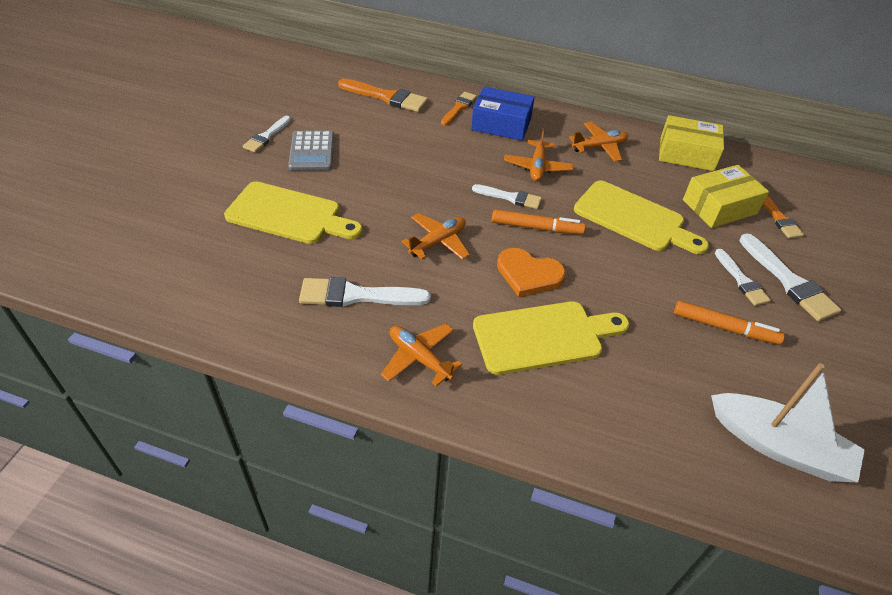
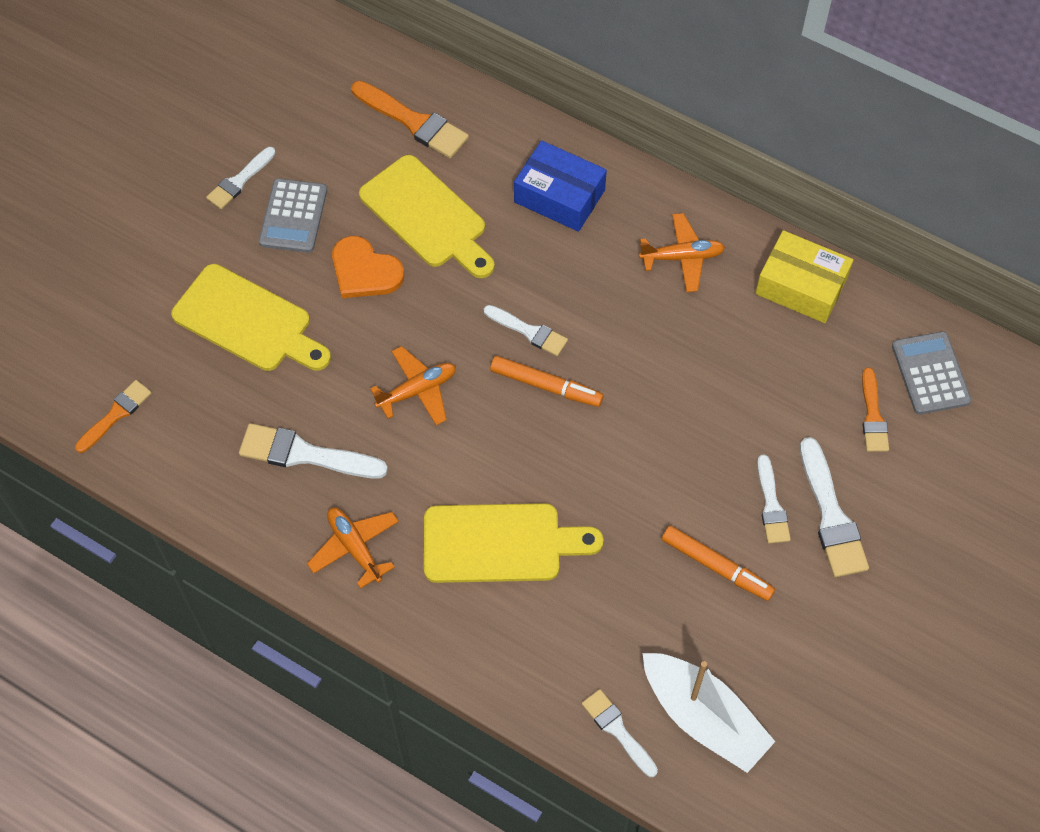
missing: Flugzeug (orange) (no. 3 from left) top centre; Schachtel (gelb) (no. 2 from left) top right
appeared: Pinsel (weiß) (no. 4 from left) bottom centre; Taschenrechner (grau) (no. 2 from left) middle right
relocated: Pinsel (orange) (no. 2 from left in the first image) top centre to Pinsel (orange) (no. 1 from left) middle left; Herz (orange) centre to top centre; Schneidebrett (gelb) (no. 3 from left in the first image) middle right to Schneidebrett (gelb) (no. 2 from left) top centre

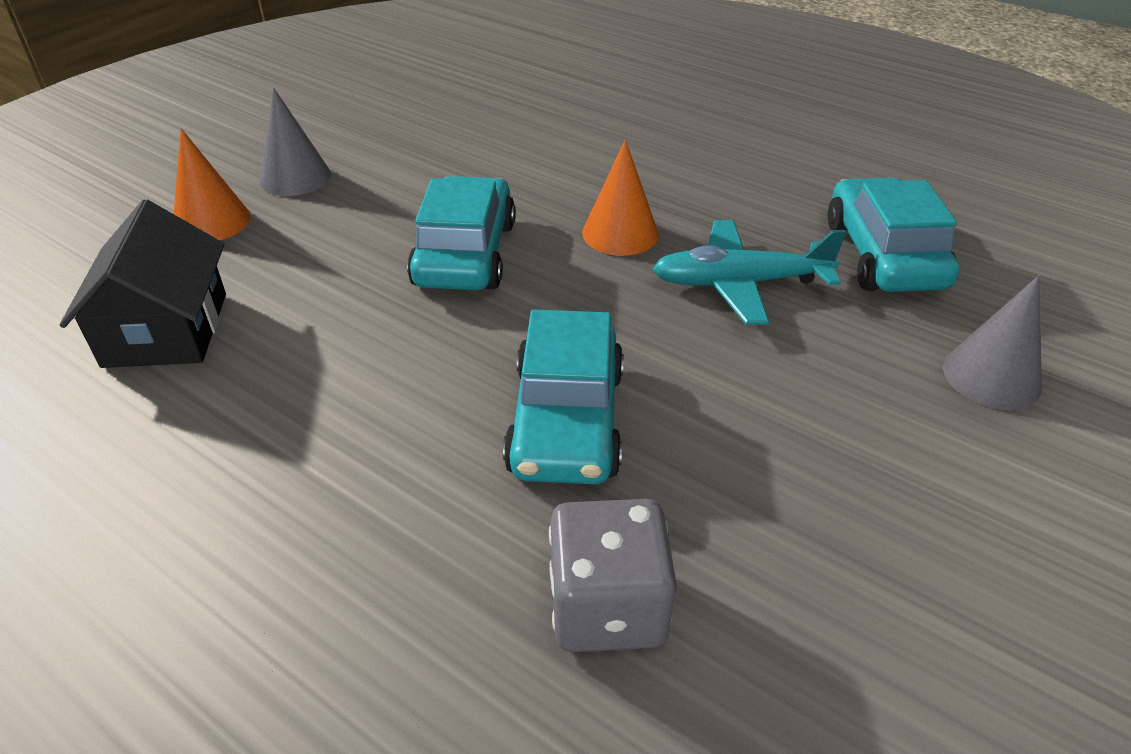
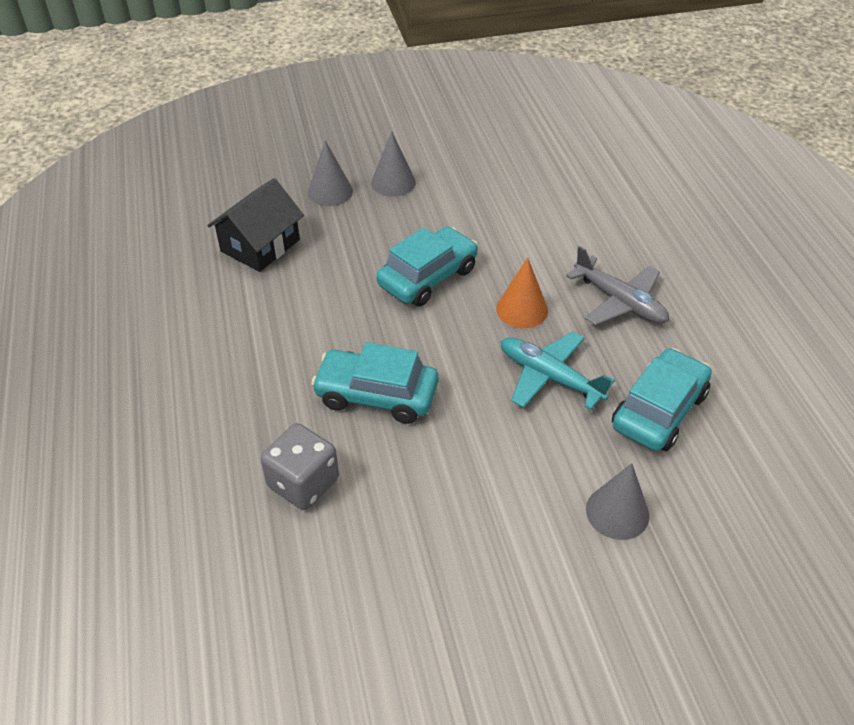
appeared: Flugzeug (grau) middle right
colour: Kegel (orange) (no. 1 from left) top left to Kegel (grau) (no. 1 from left) top centre
spun: Auto (türkis) (no. 2 from left in the first image) centre = centre 60 degrees clockwise

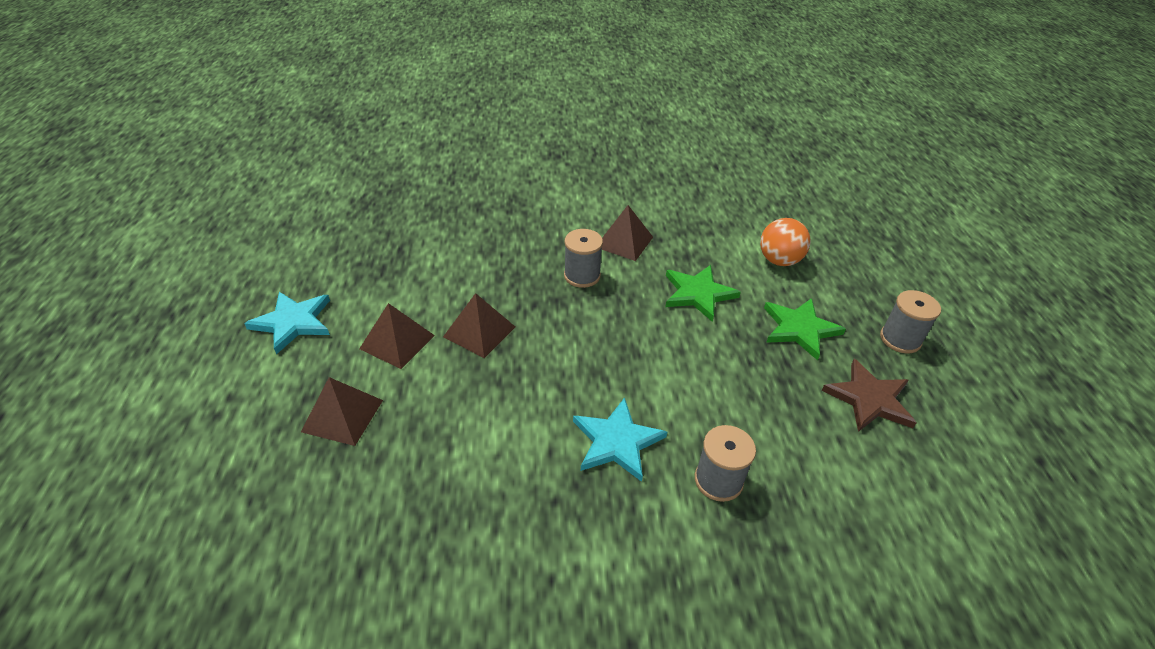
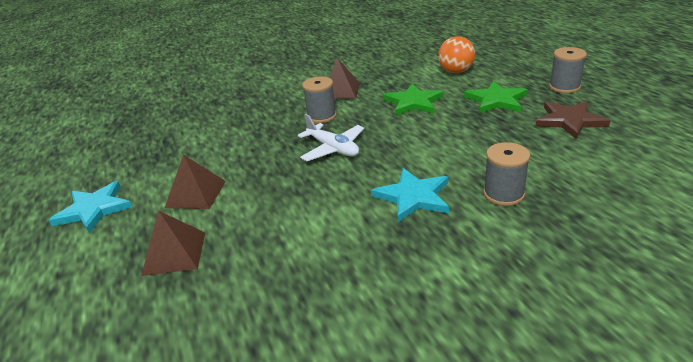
missing: Pyramide (braun) (no. 3 from left) centre
appeared: Flugzeug (weiß) centre

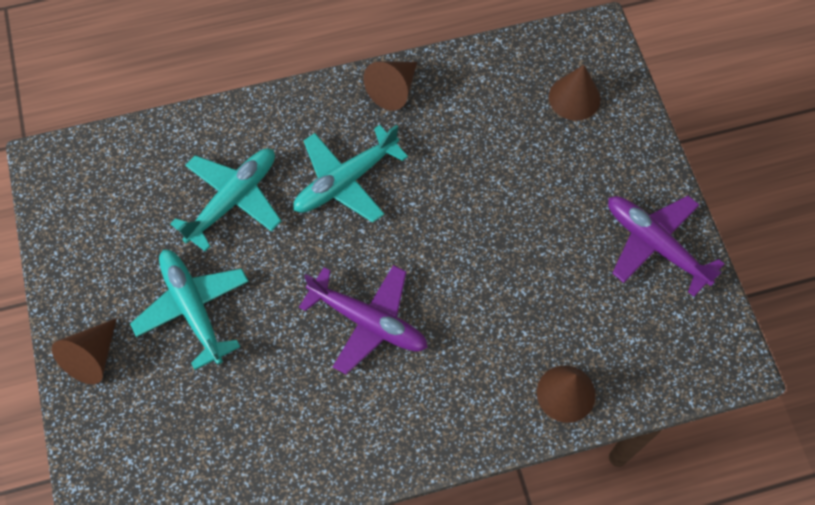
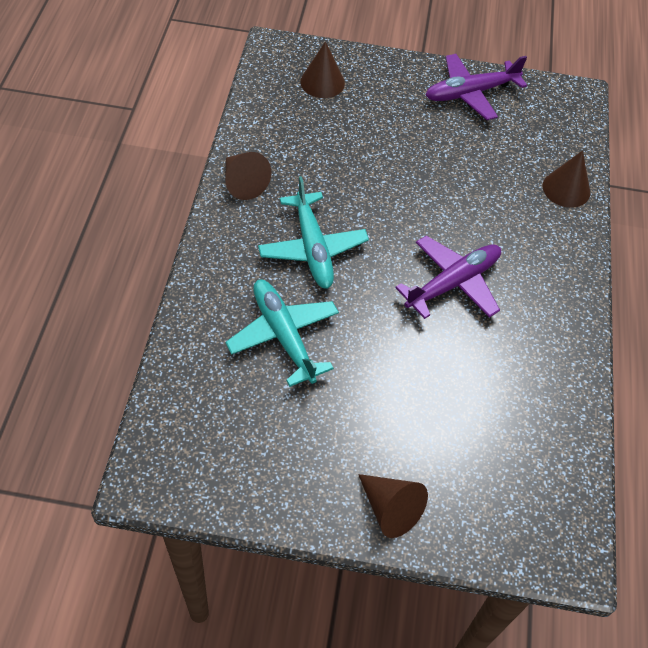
missing: Flugzeug (türkis) (no. 1 from left) middle left

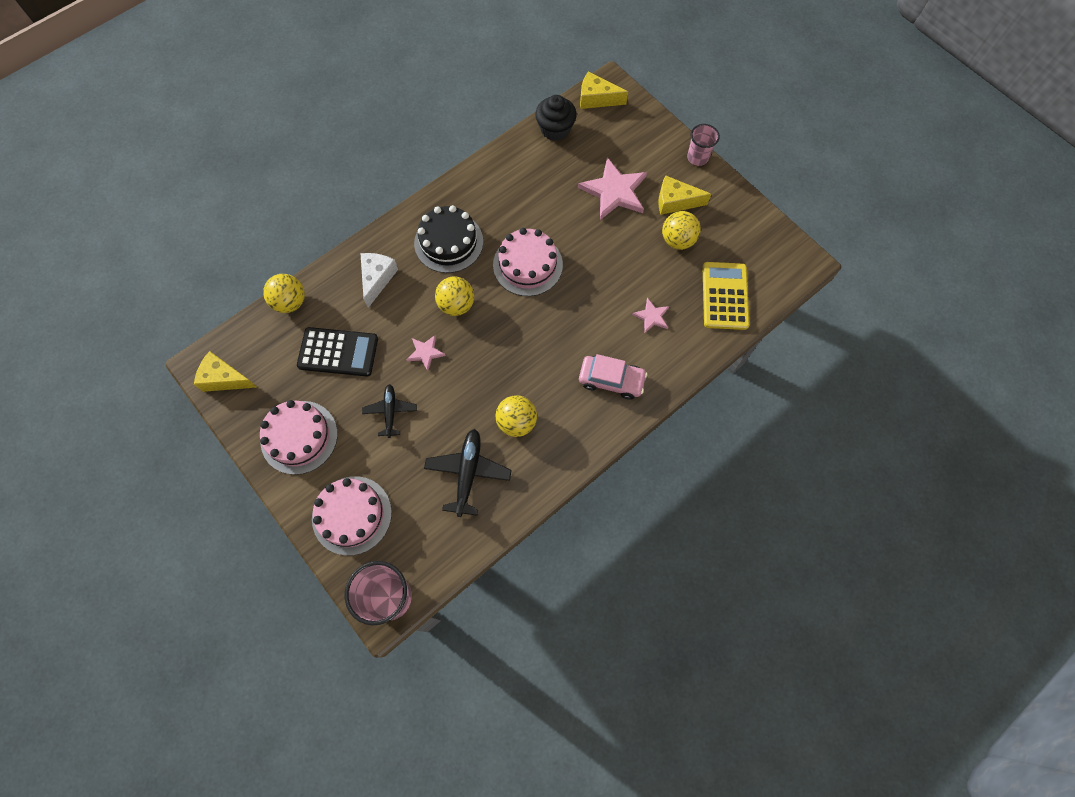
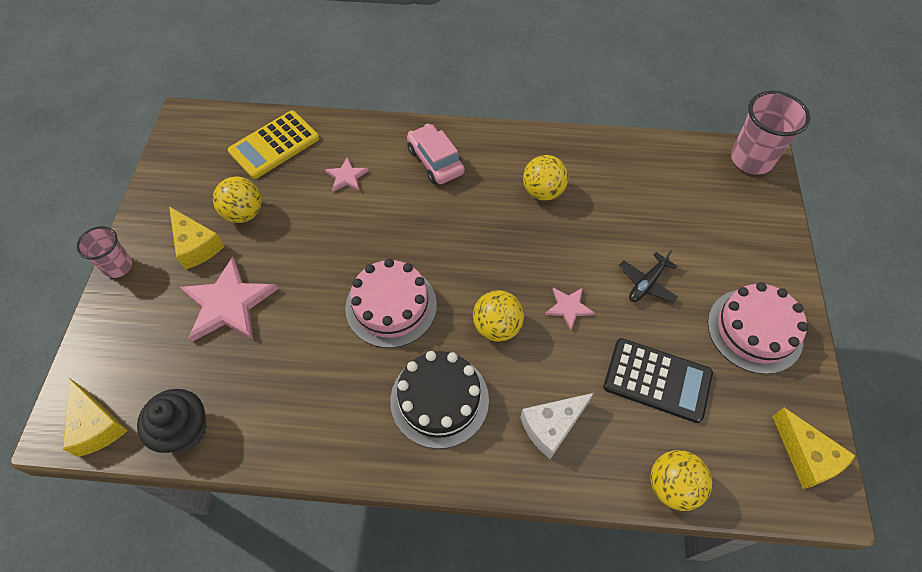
missing: Kuchen (rosa) (no. 2 from left) middle left; Flugzeug (schwarz) (no. 2 from left) centre
spun: Taschenrechner (schwarz) middle left = middle right 150 degrees clockwise

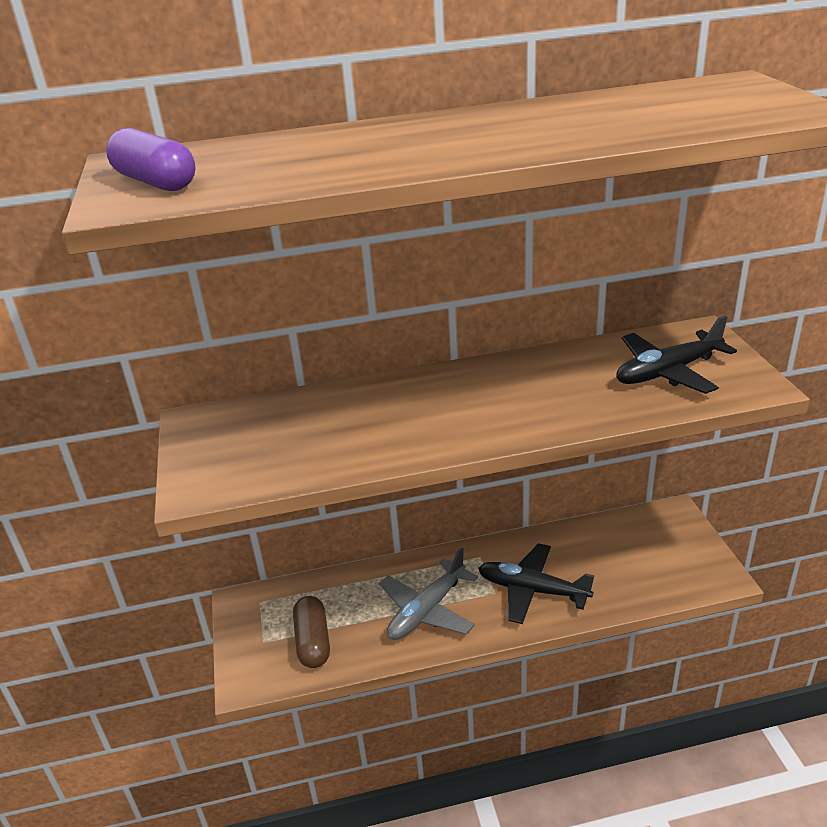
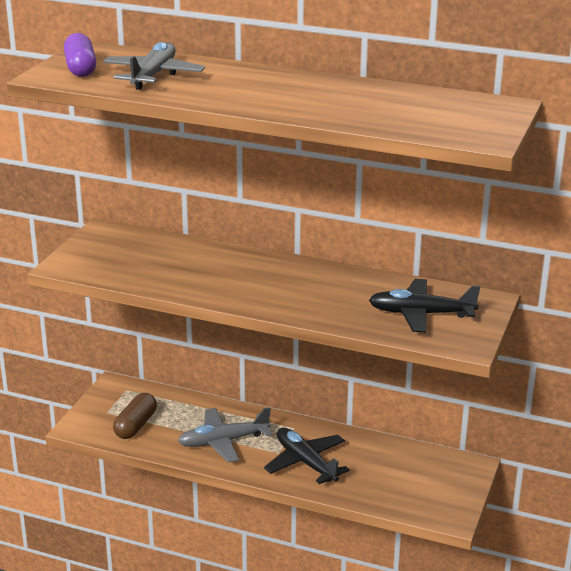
appeared: Flugzeug (grau) (no. 1 from left) top left

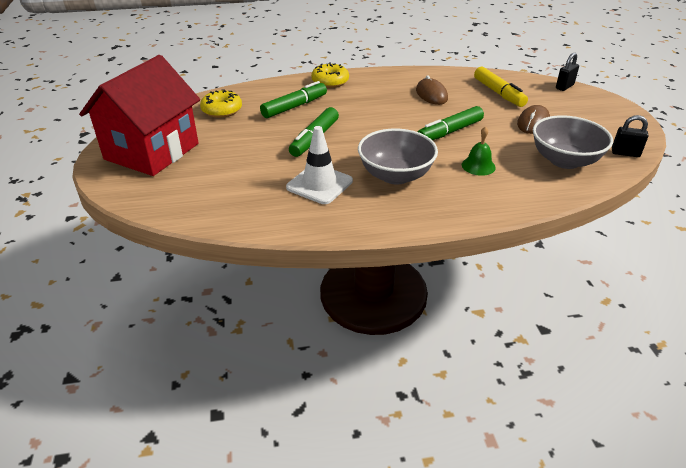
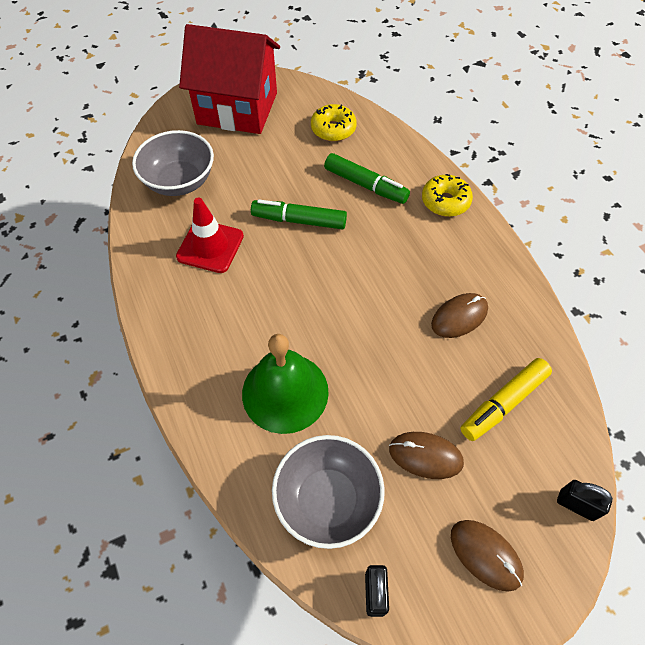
missing: Filzstift (grün) (no. 3 from left) top centre
appeared: Computermaus (braun) (no. 3 from left) bottom right
relocated: Schüssel (grau) (no. 1 from left) centre to top left
colour: Leitkegel (weiß) centre to Leitkegel (rot) middle left
size: Glocke (grün) top right = centre x2.03

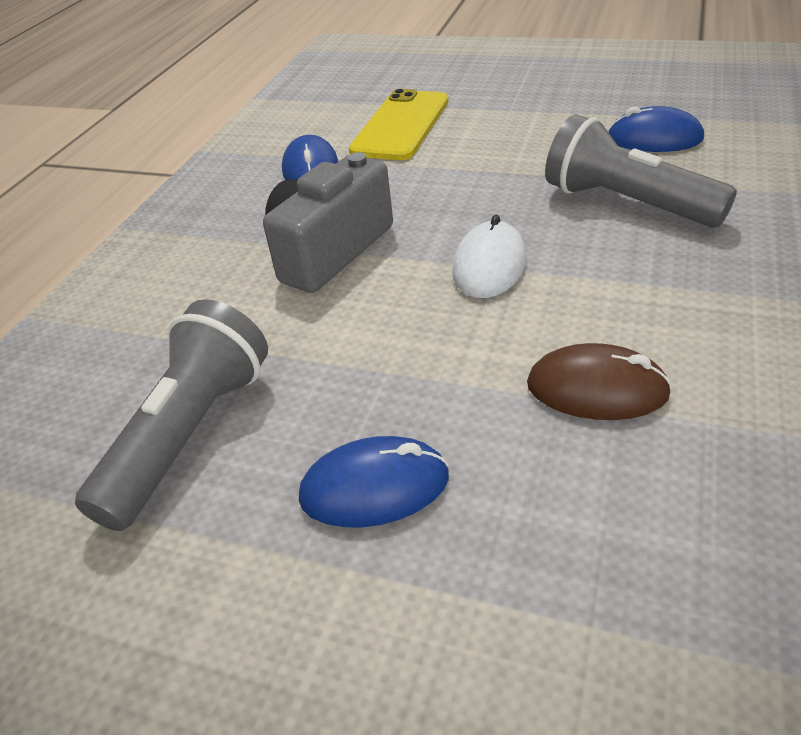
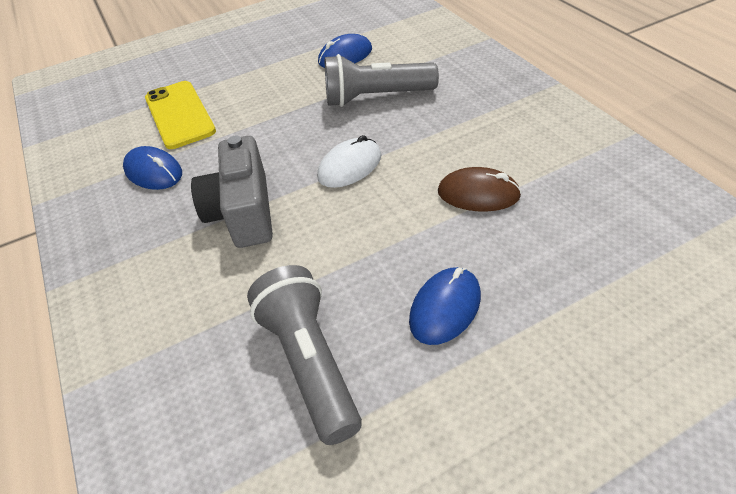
spun: Computermaus (weiß) centre = top centre 75 degrees clockwise; Computermaus (braun) middle right = centre 45 degrees clockwise

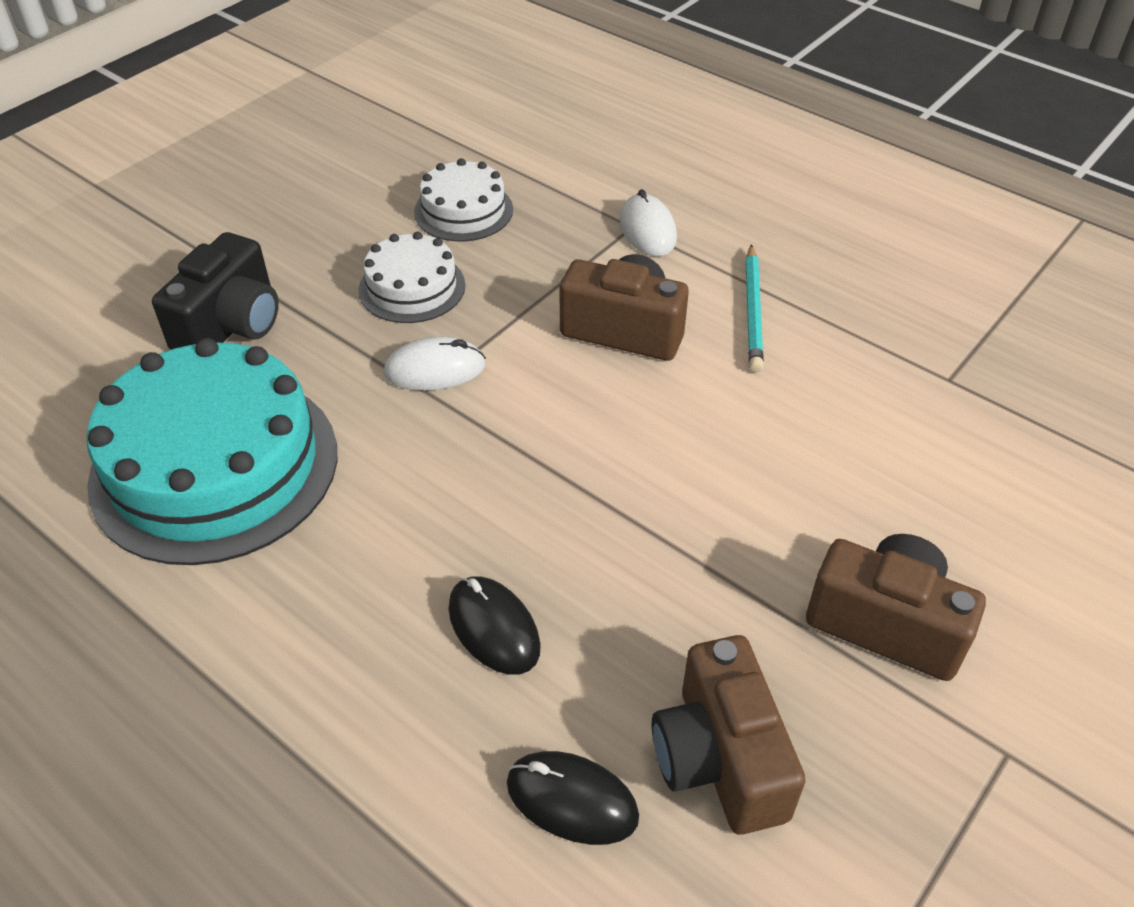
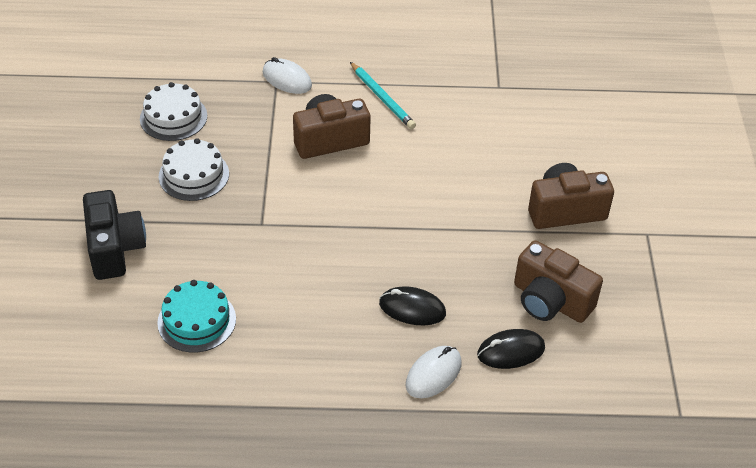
relocated: Computermaus (weiß) (no. 1 from left in the first image) centre to Computermaus (weiß) (no. 2 from left) bottom centre
size: Kuchen (türkis) middle left = bottom left x0.51

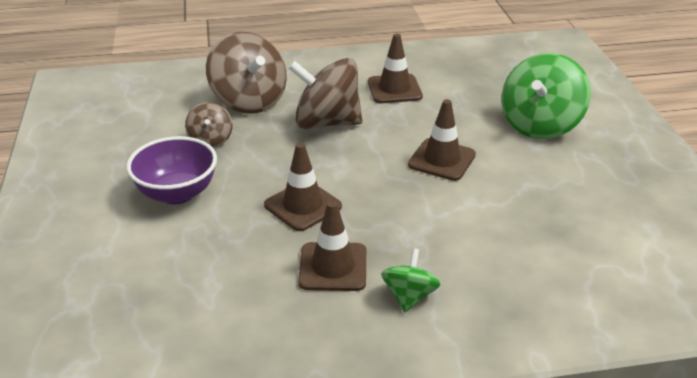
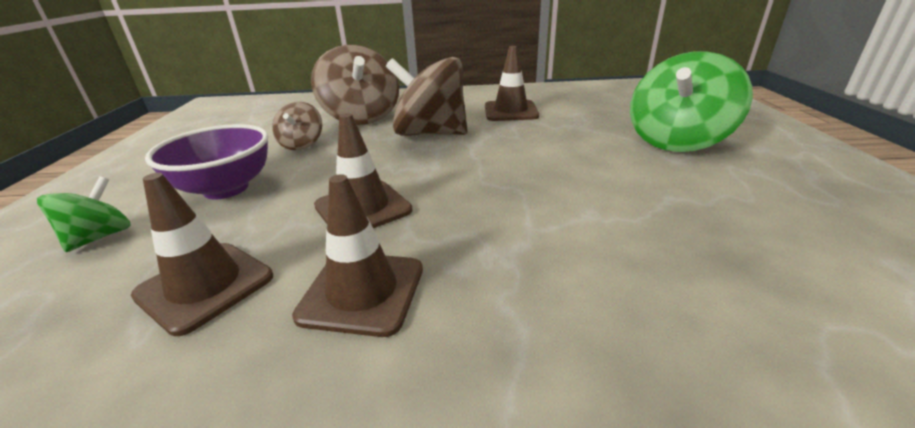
relocated: Kreisel (grün) (no. 1 from left) bottom centre to middle left; Leitkegel (braun) (no. 4 from left in the first image) centre to Leitkegel (braun) (no. 1 from left) middle left

